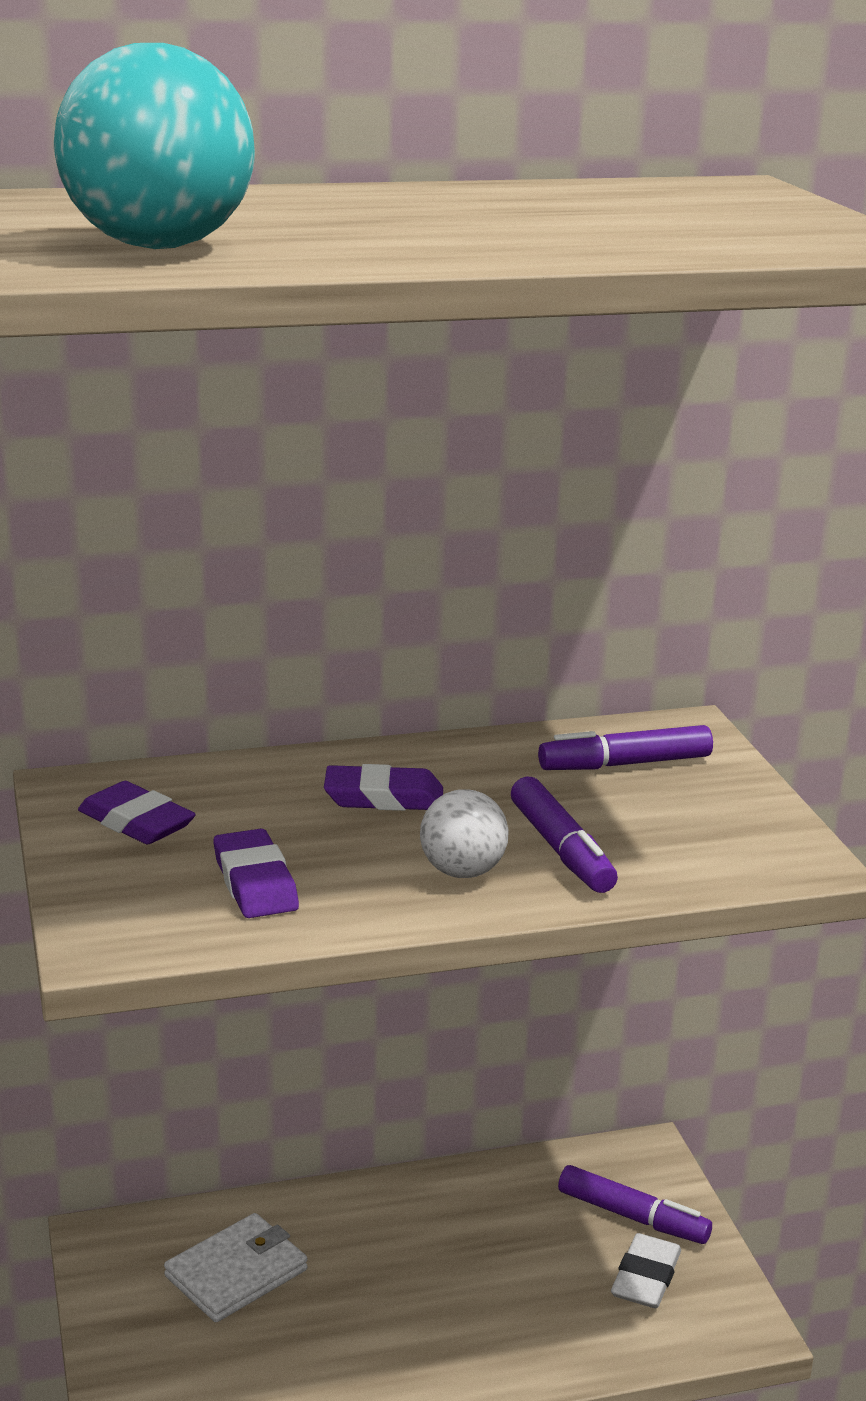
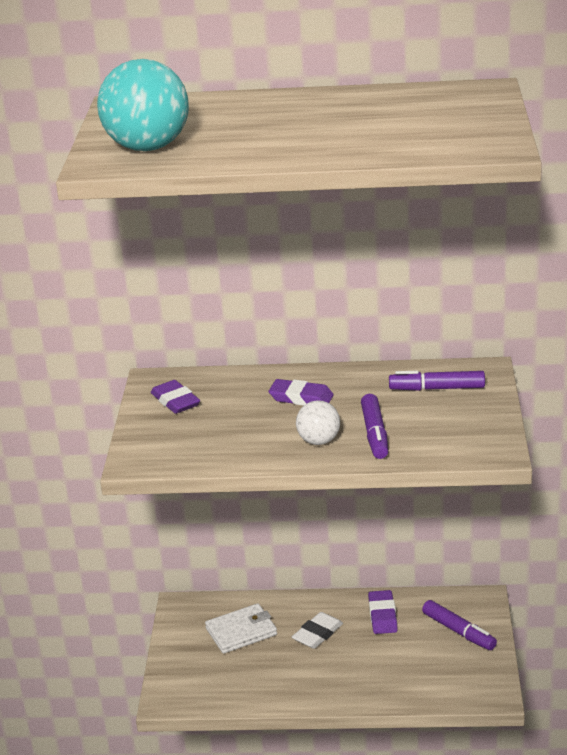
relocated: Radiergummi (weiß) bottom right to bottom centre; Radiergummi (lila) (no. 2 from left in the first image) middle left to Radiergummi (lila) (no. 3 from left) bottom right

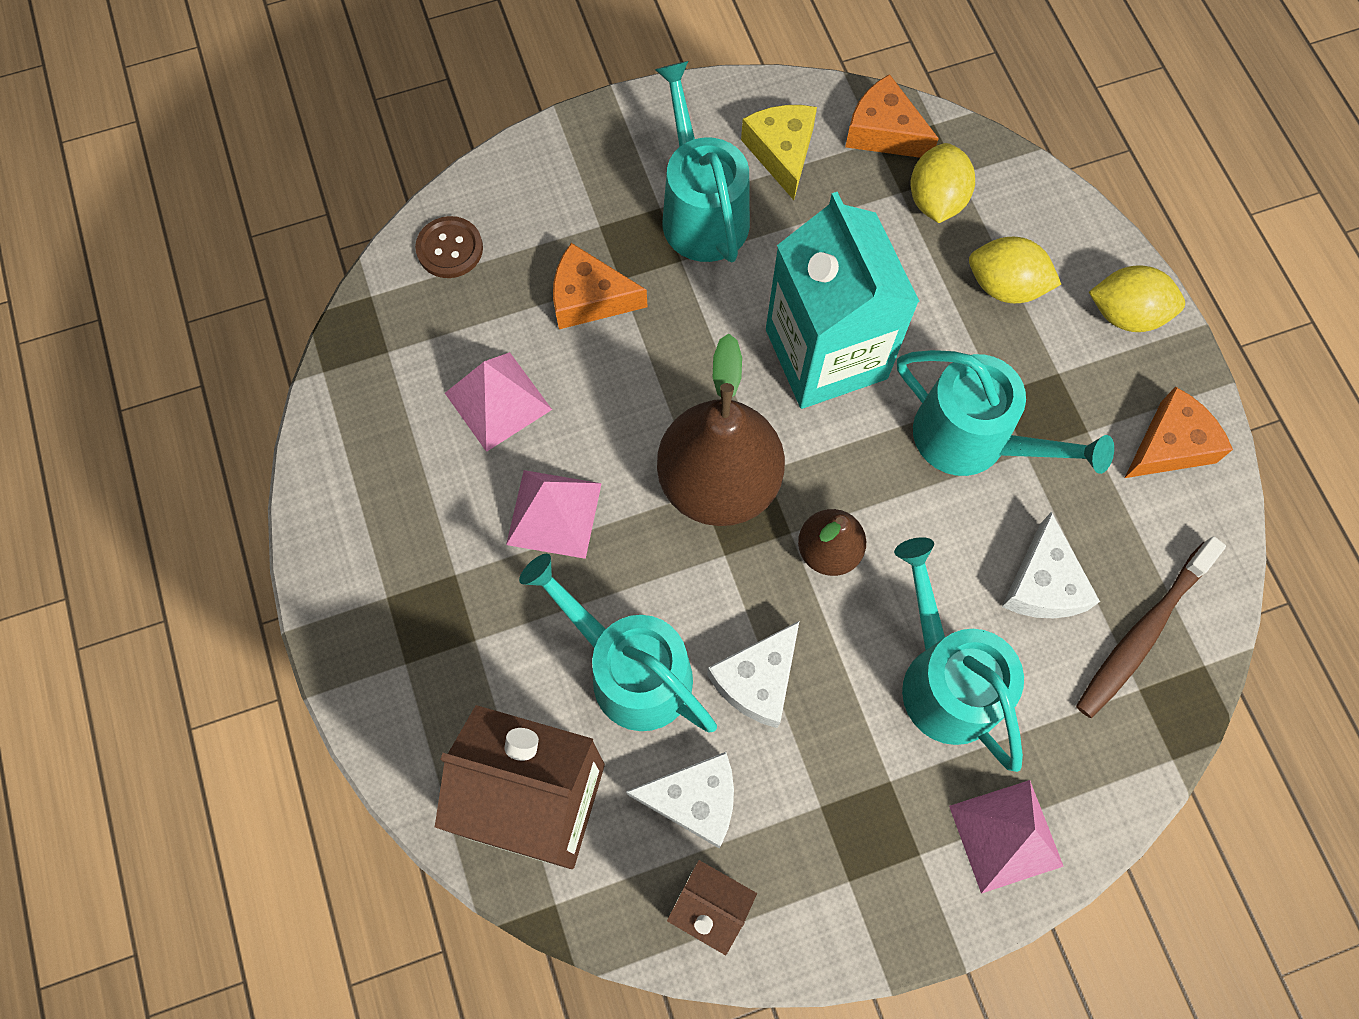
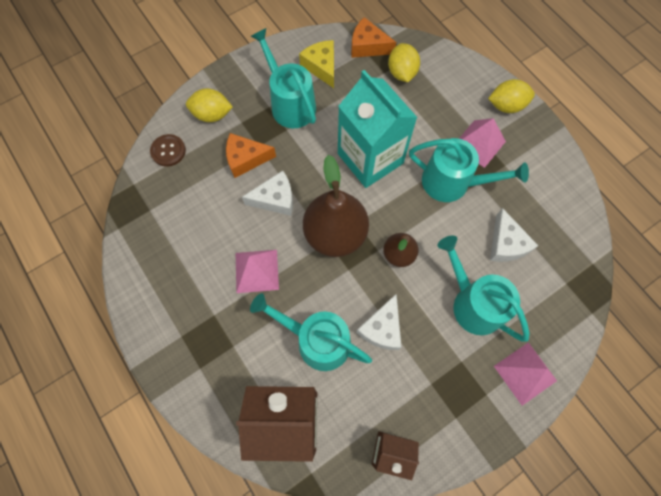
missing: Zahnbürste (braun) middle right; Käse (orange) (no. 3 from left) middle right
relocated: Zitrone (gelb) (no. 2 from left in the first image) top right to Zitrone (gelb) (no. 1 from left) top left; Käse (weiß) (no. 1 from left) bottom centre to centre; Pyramide (rosa) (no. 1 from left in the first image) centre to Pyramide (rosa) (no. 2 from left) top right

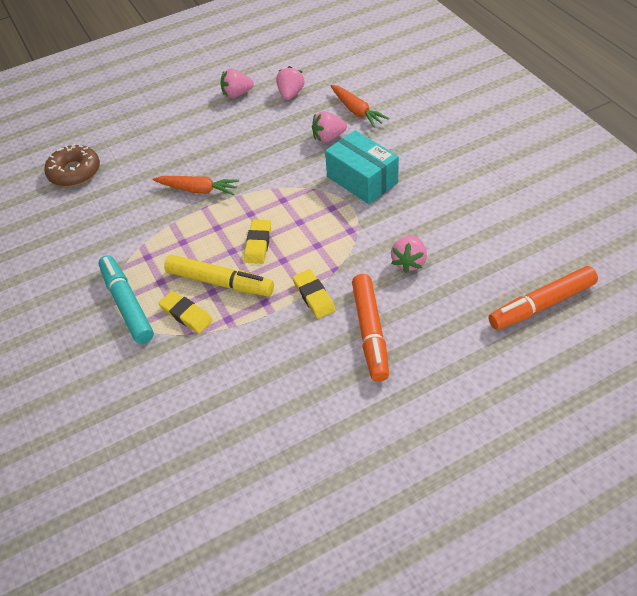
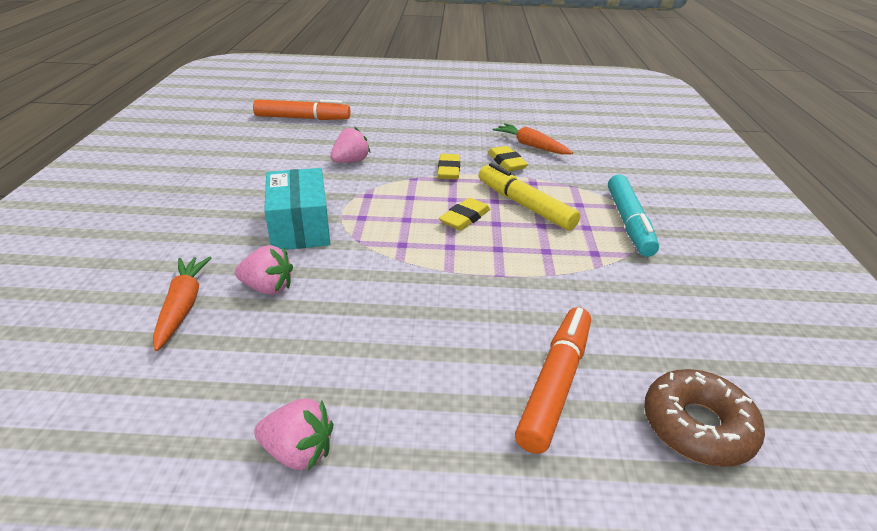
missing: Erdbeere (rosa) (no. 2 from left) top centre
relocated: Radiergummi (gelb) (no. 1 from left in the first image) middle left to Radiergummi (gelb) (no. 3 from left) top centre; Karotte (orange) (no. 1 from left in the first image) top left to Karotte (orange) (no. 2 from left) top centre; Filzstift (orange) (no. 1 from left in the first image) centre to Filzstift (orange) (no. 2 from left) bottom centre

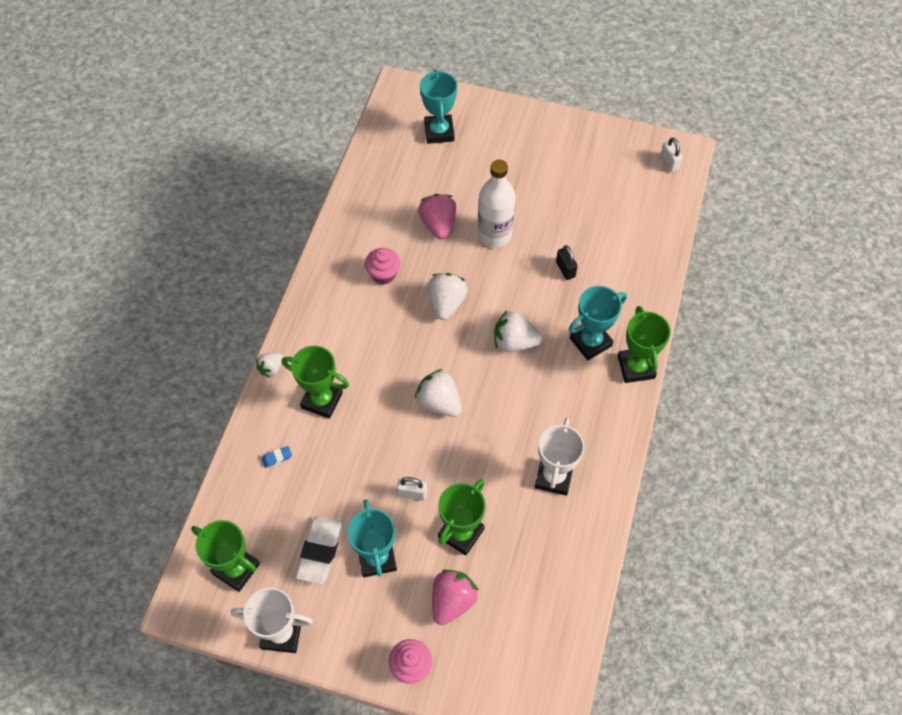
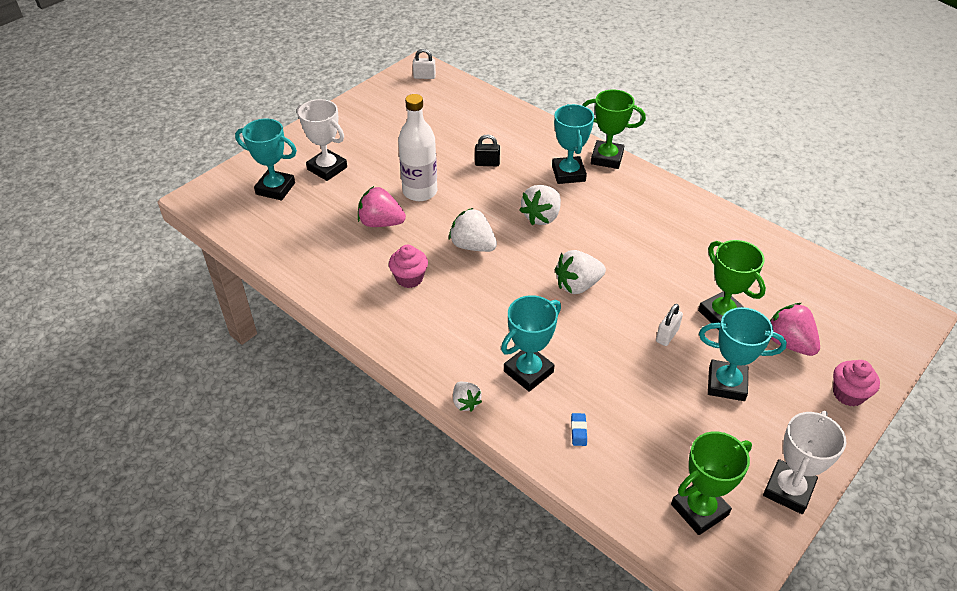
missing: Radiergummi (weiß) bottom centre
relocated: Pokal (weiß) (no. 2 from left in the first image) centre to Pokal (weiß) (no. 1 from left) top centre
colour: Pokal (grün) (no. 2 from left) centre to Pokal (türkis) (no. 2 from left) centre

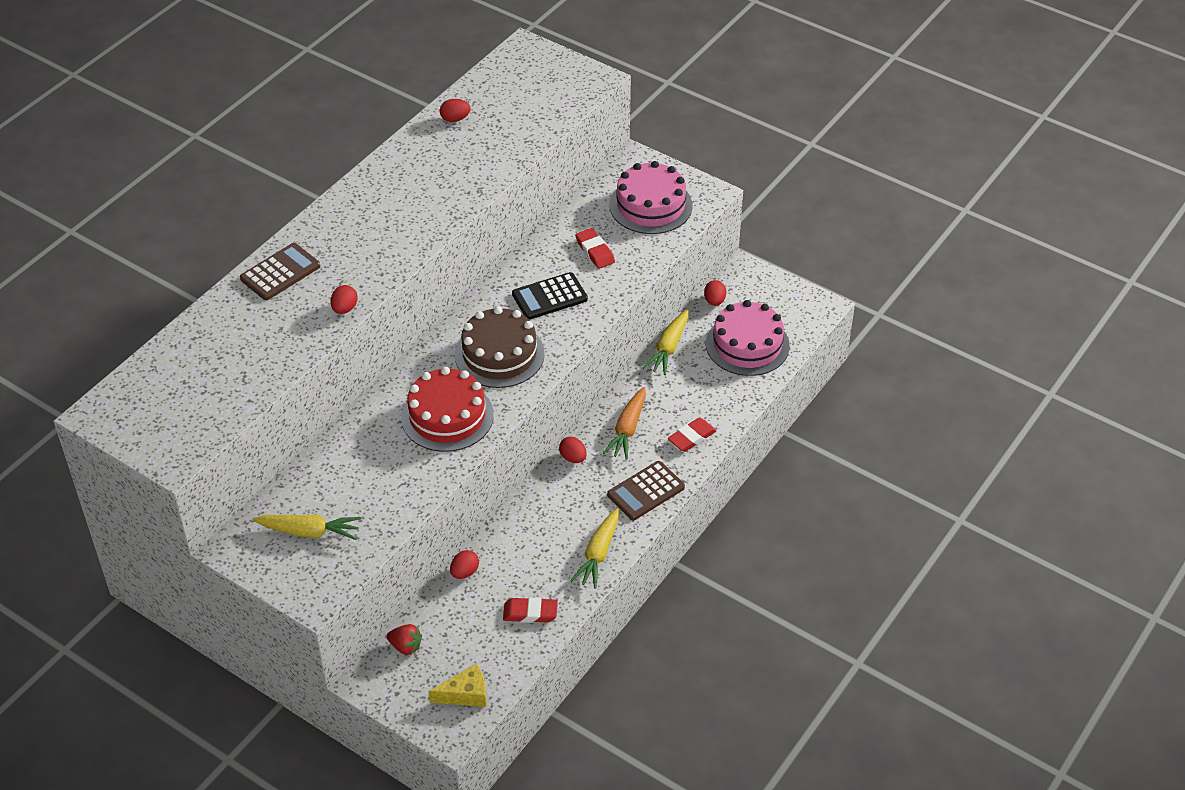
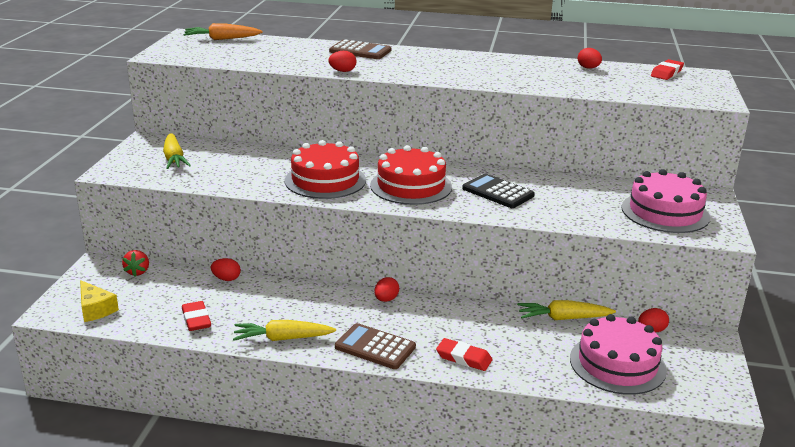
relocated: Karotte (orange) centre to top left; Radiergummi (rot) (no. 2 from left in the first image) top centre to Radiergummi (rot) (no. 3 from left) top right
colour: Kuchen (braun) centre to Kuchen (rot) (no. 2 from left) centre

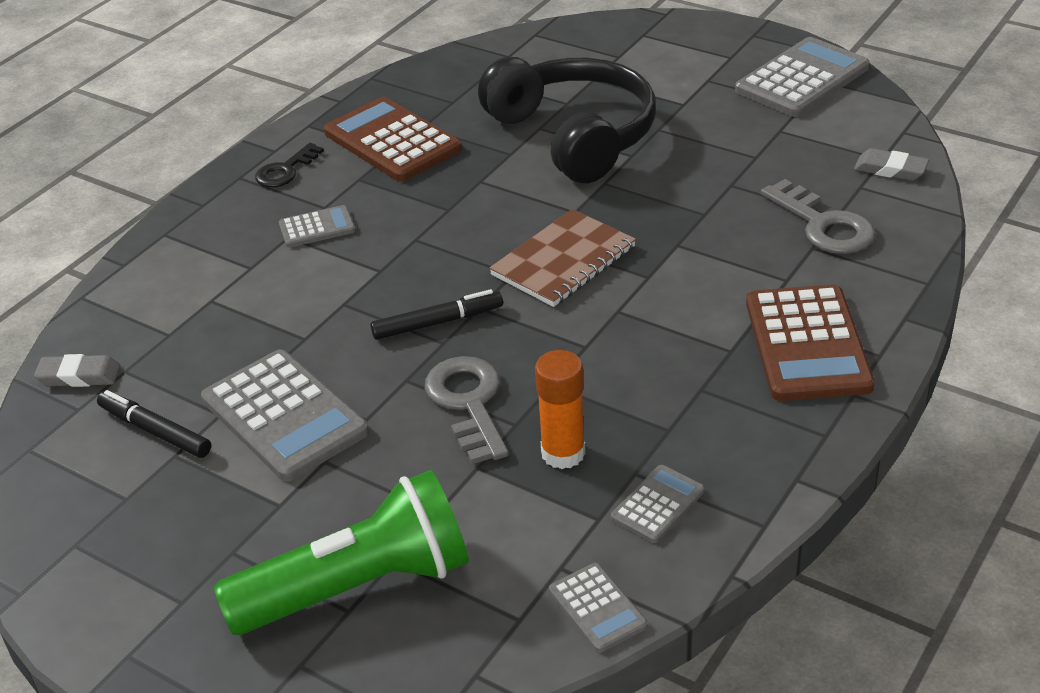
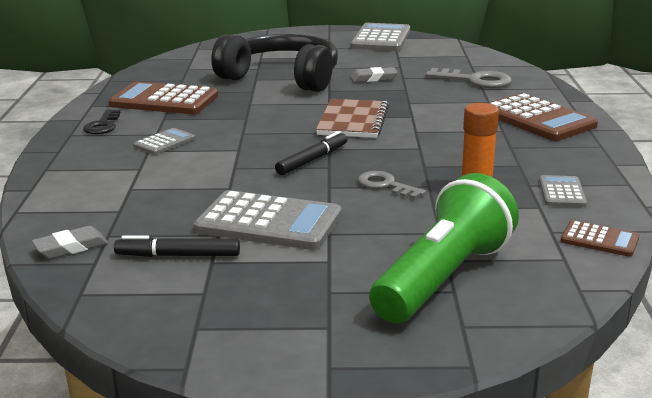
relocated: Radiergummi (grau) (no. 2 from left) top right to top centre
colour: Taschenrechner (grau) (no. 3 from left) bottom centre to Taschenrechner (braun) (no. 3 from left) middle right
size: Schlüssel (grau) (no. 1 from left) centre = centre x0.65

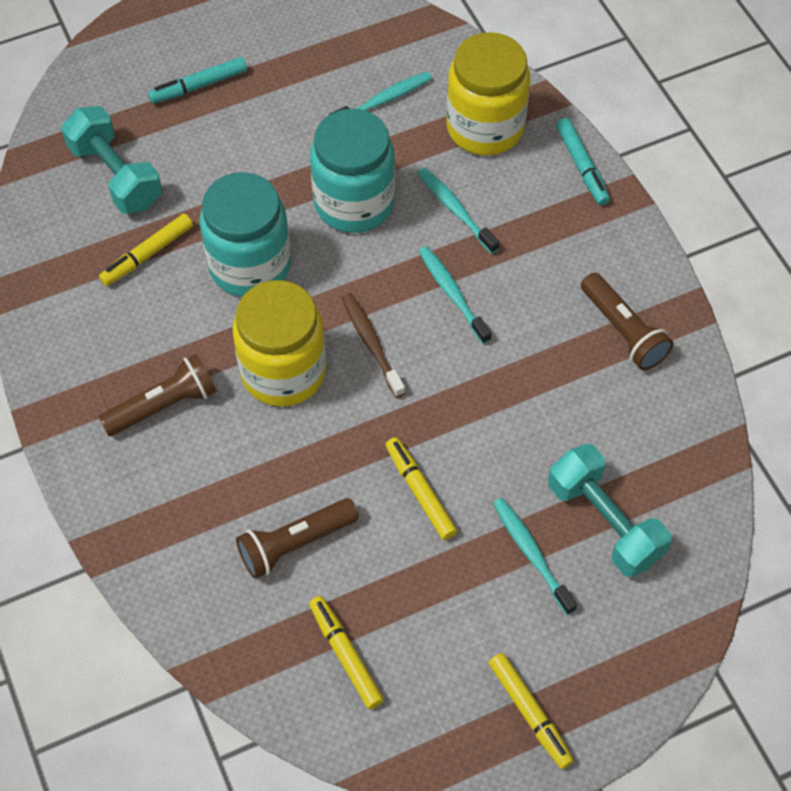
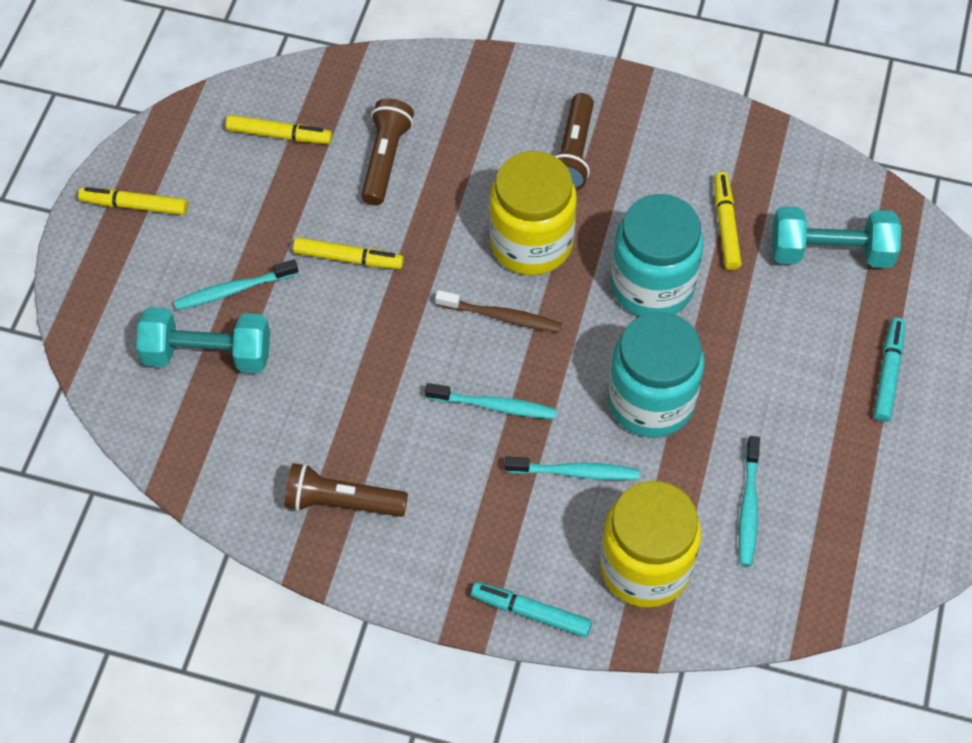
spun: Zahnbürste (türkis) (no. 4 from left in the first image) bottom right = middle left 150 degrees clockwise

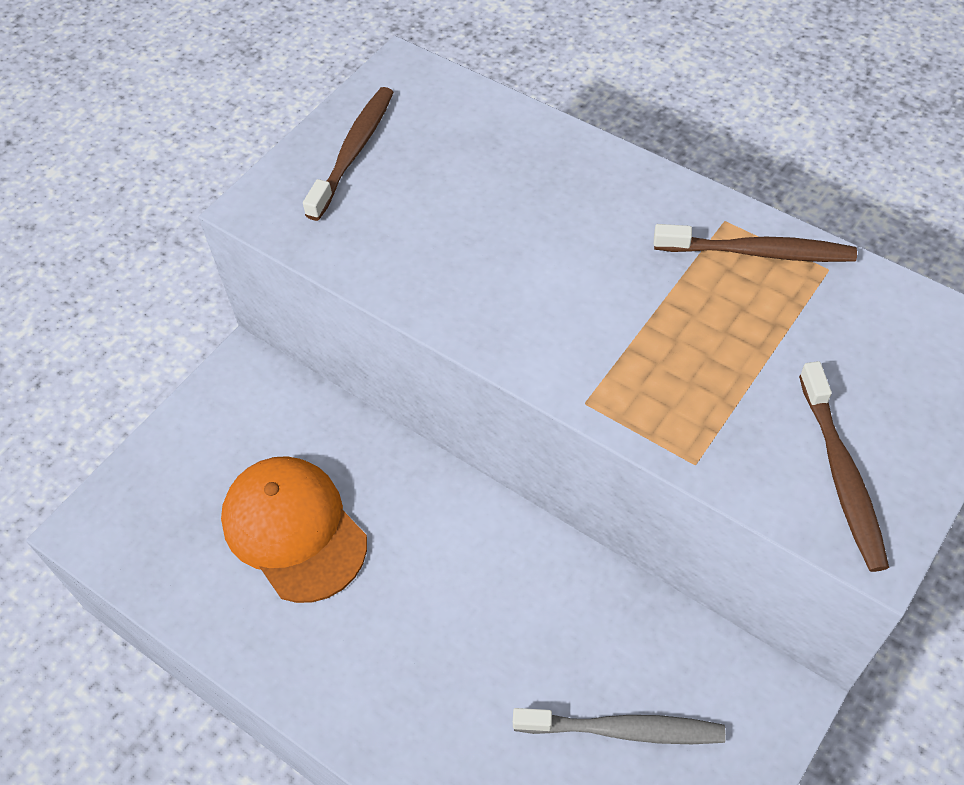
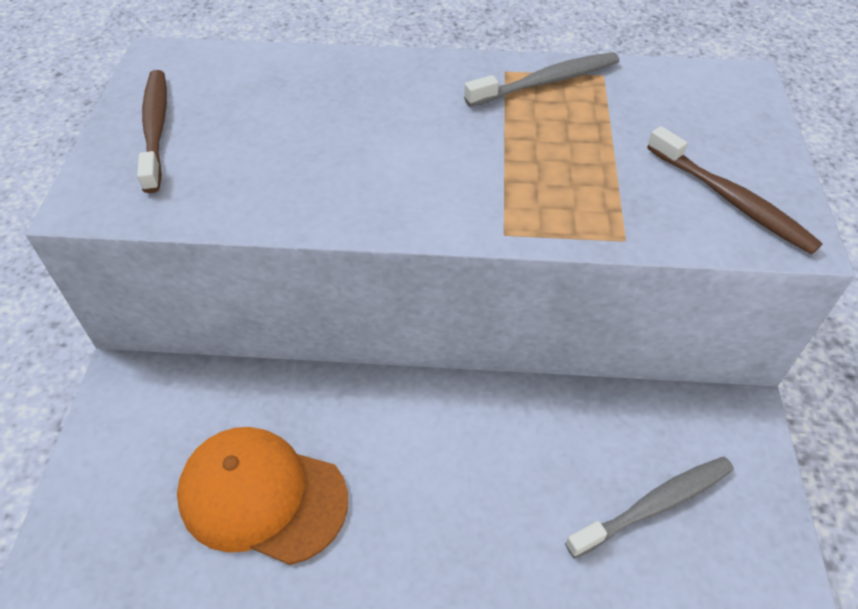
colour: Zahnbürste (braun) (no. 2 from left) top right to Zahnbürste (grau) (no. 1 from left) top centre

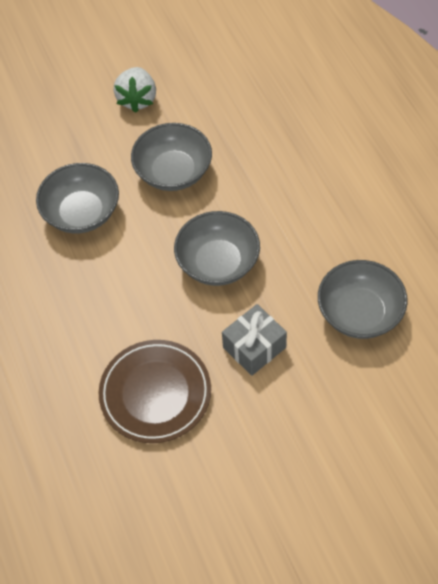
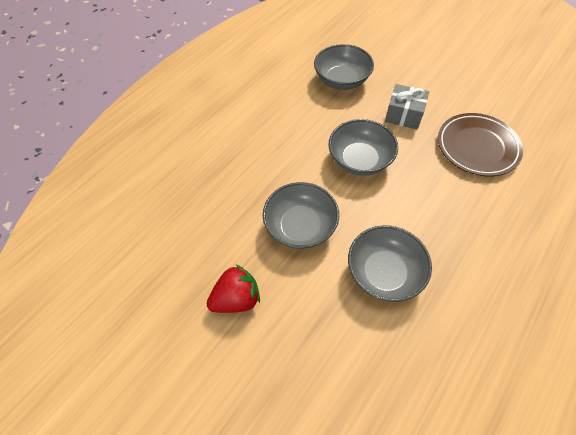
colour: Erdbeere (weiß) top left to Erdbeere (rot) centre

